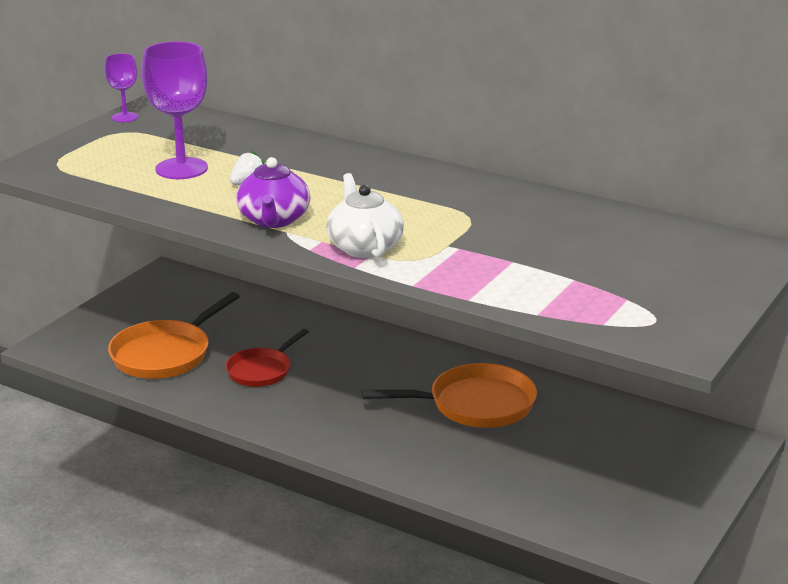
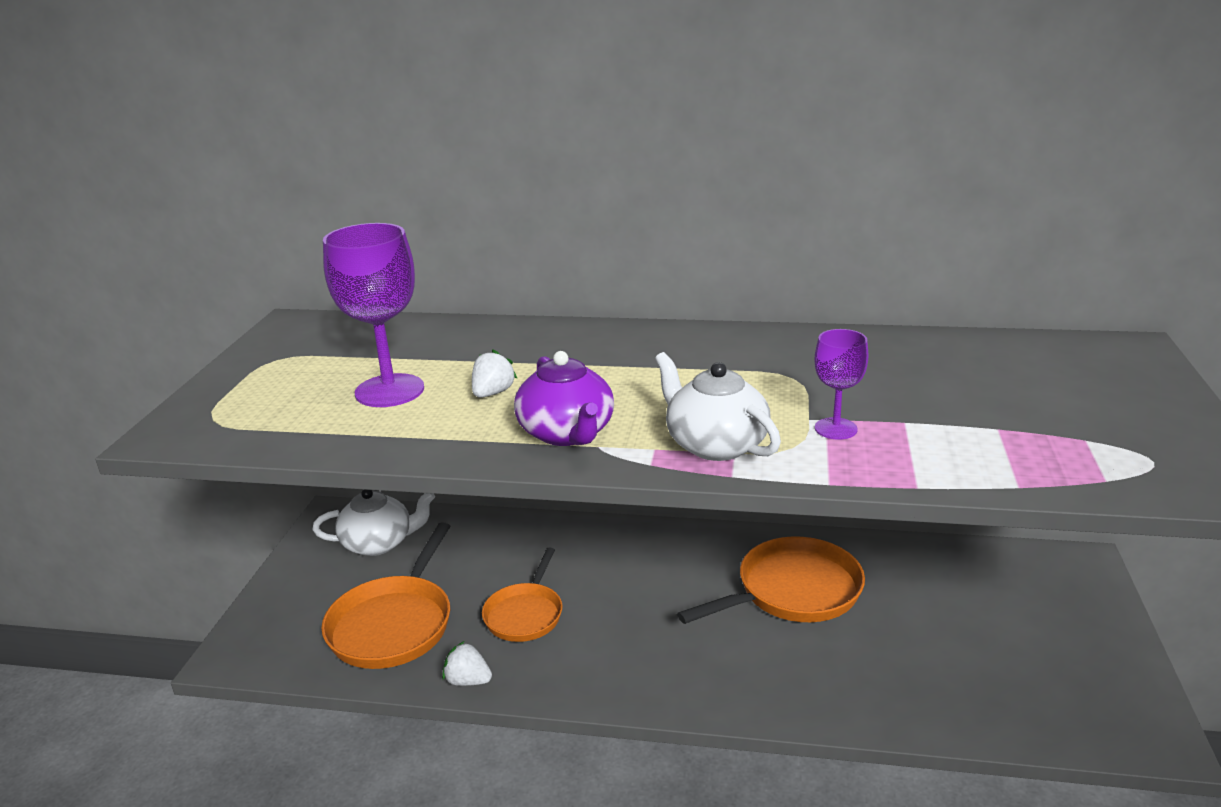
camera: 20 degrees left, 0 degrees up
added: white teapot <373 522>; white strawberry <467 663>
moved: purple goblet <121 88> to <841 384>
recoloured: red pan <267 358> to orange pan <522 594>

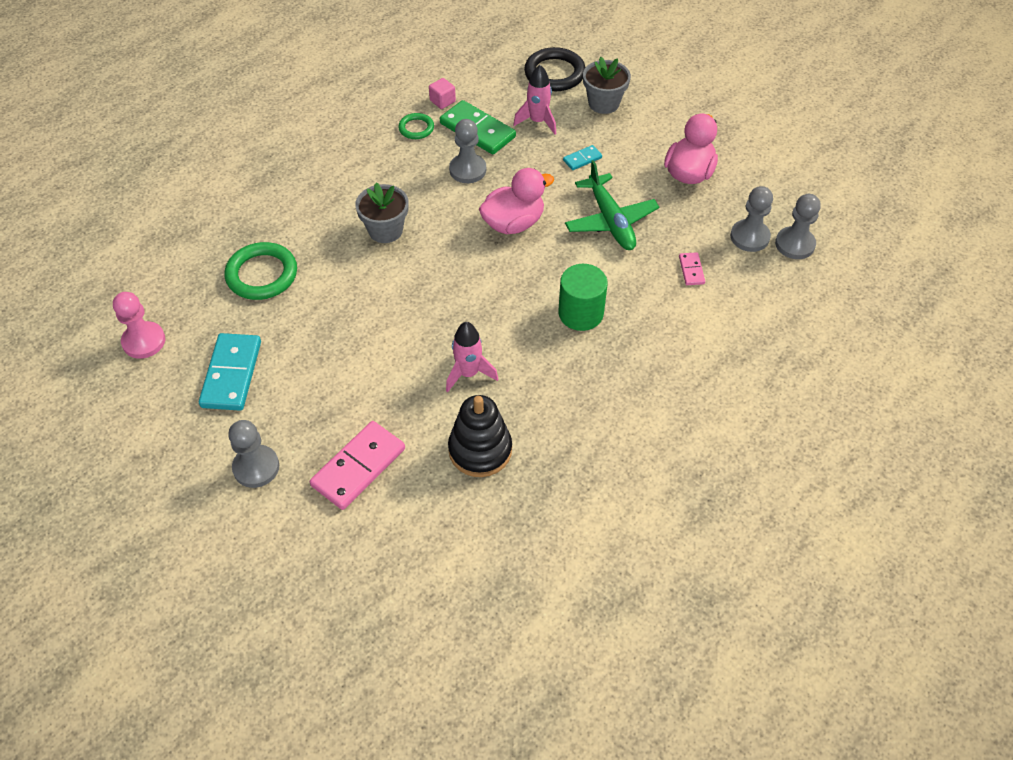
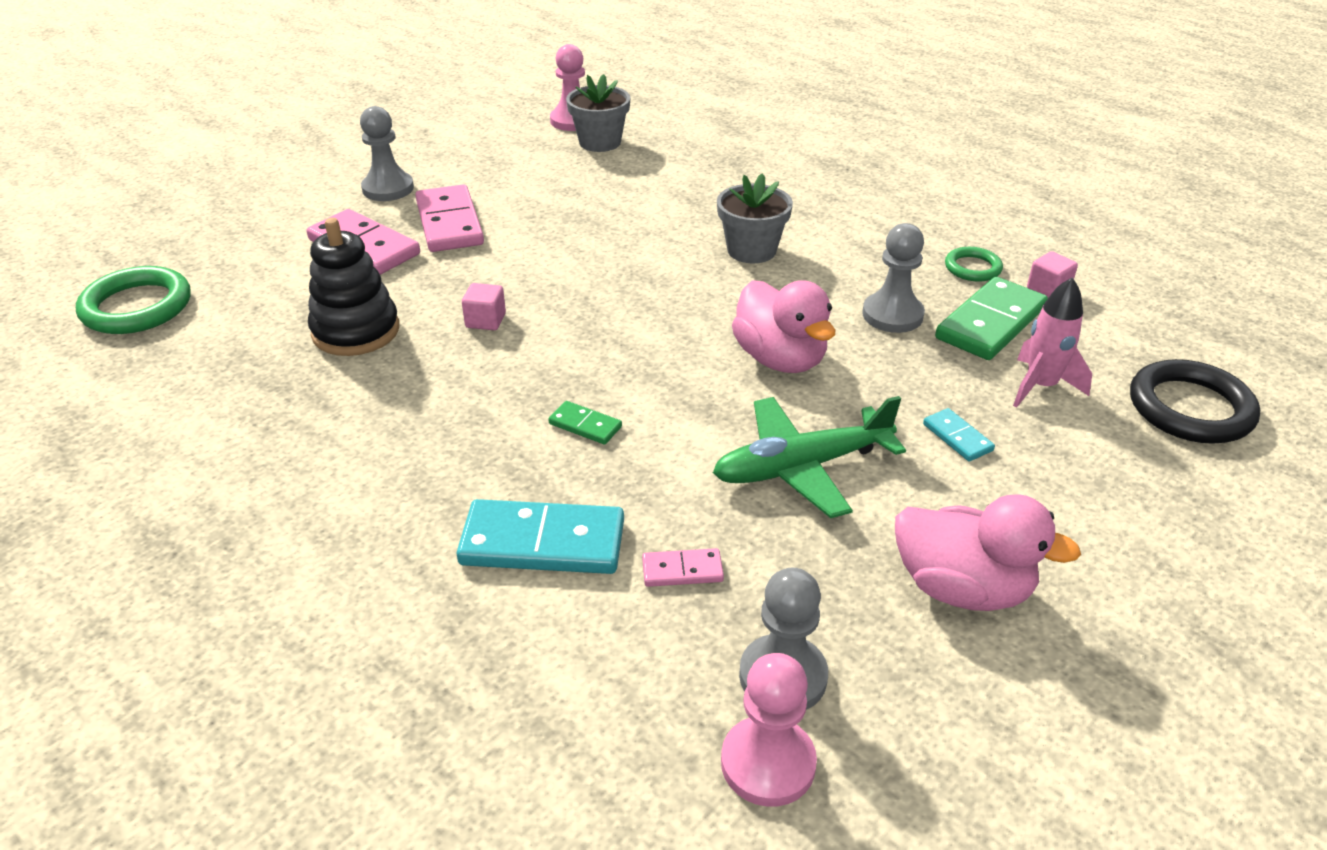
camera: 90 degrees right, 15 degrees down
added: pink domino <449 218>
moved: grey flower pot <607 85> to <598 113>; green ring <261 271> to <133 300>; turquoise domino <230 372> to <540 536>
replaced: green cylinder <583 297> to green domino <585 422>; pink rocket <472 357> to pink cube <484 306>
recoloured: grey pawn <798 226> to pink pawn <769 730>

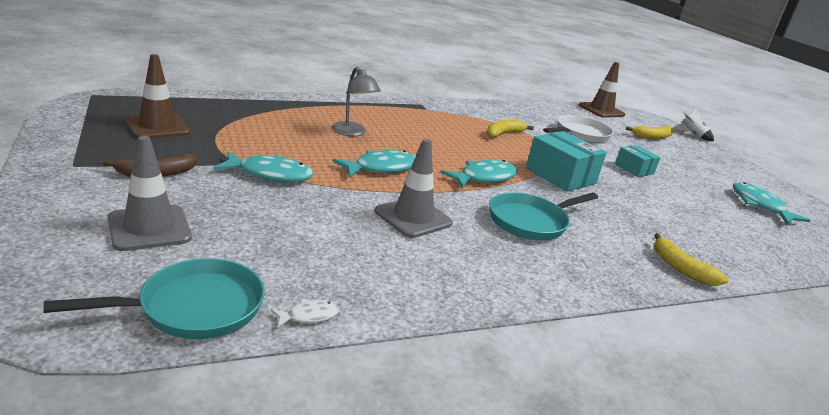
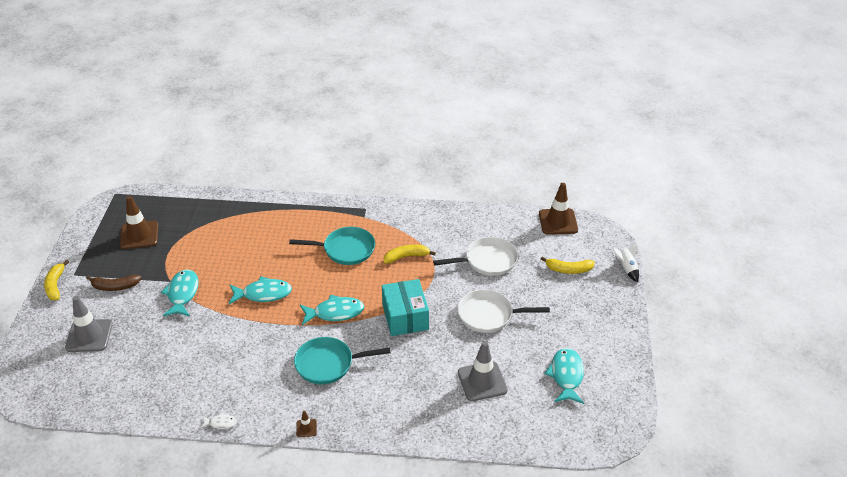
camera: 30 degrees right, 15 degrees up
removed: grey lamp <356 101>
added: brown traffic cone <306 423>
moved: grey traffic cone <414 188> to <483 371>; yellow banana <691 259> to <56 280>; turquoise pan <154 298> to <332 246>; white fish <305 313> to <218 420>
replaced: turquoise box <638 161> to white pan <503 311>
turned: turquoise fish <263 166> = <180 292> 120 degrees counterclockwise

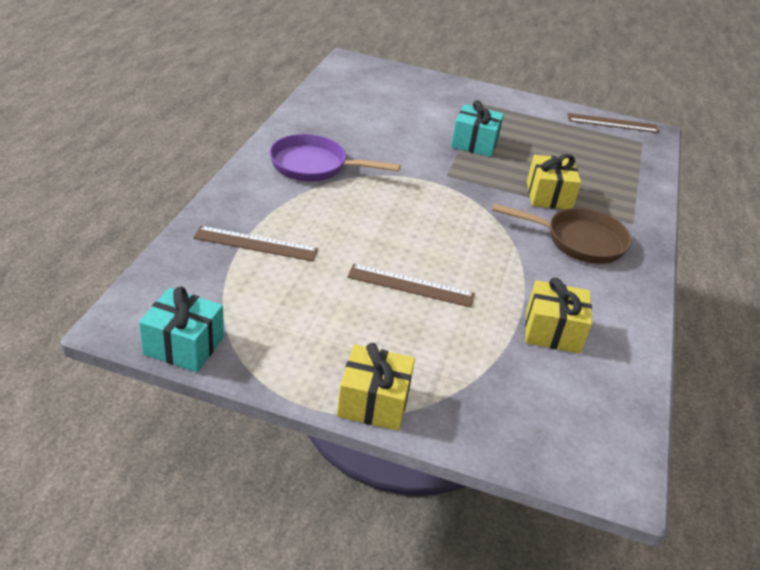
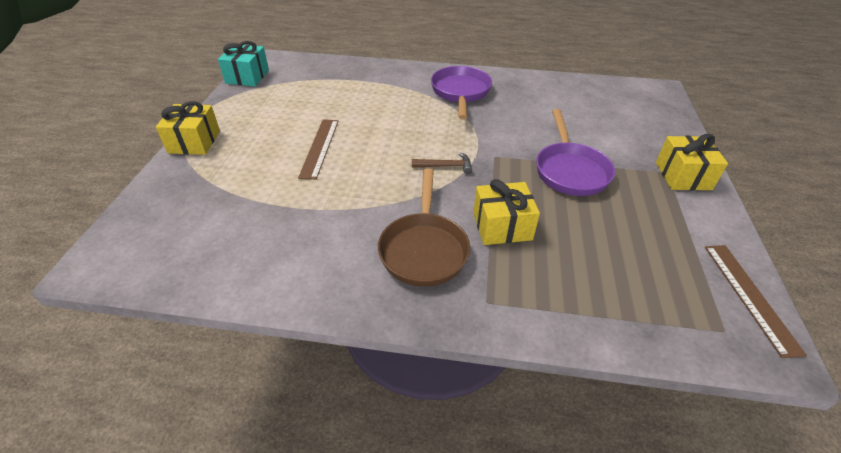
camera: 85 degrees right, 5 degrees up
removed: brown ruler <255 243>
added: brown hammer <442 163>
moved: yellow gift <558 316> to <692 162>
replaced: turquoise gift <477 128> to purple pan <575 152>

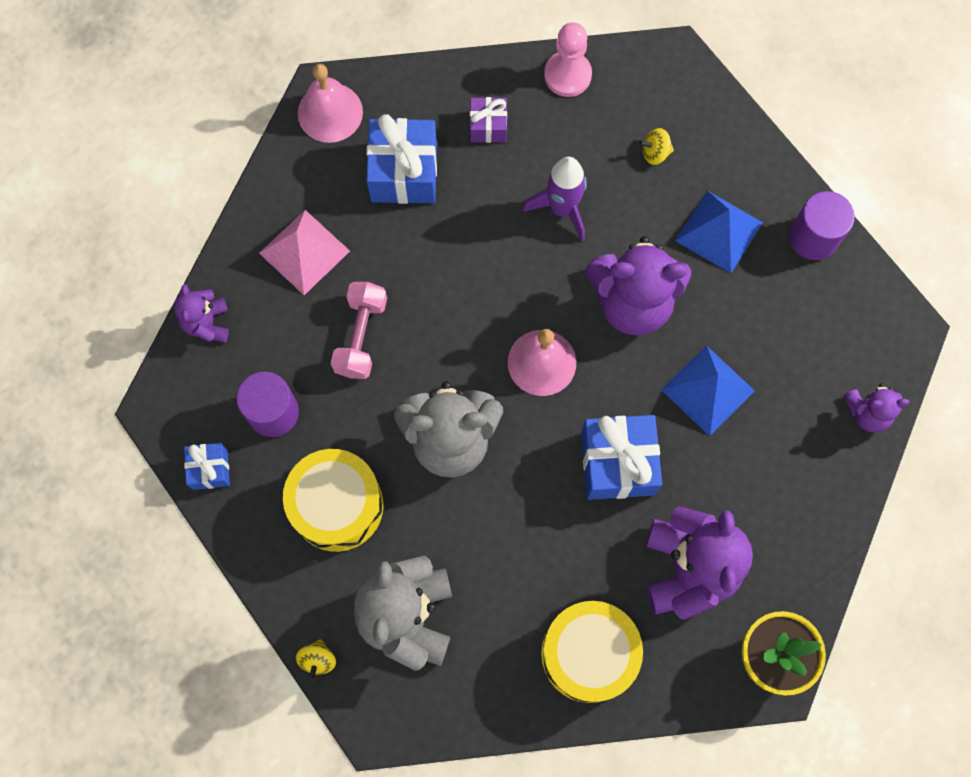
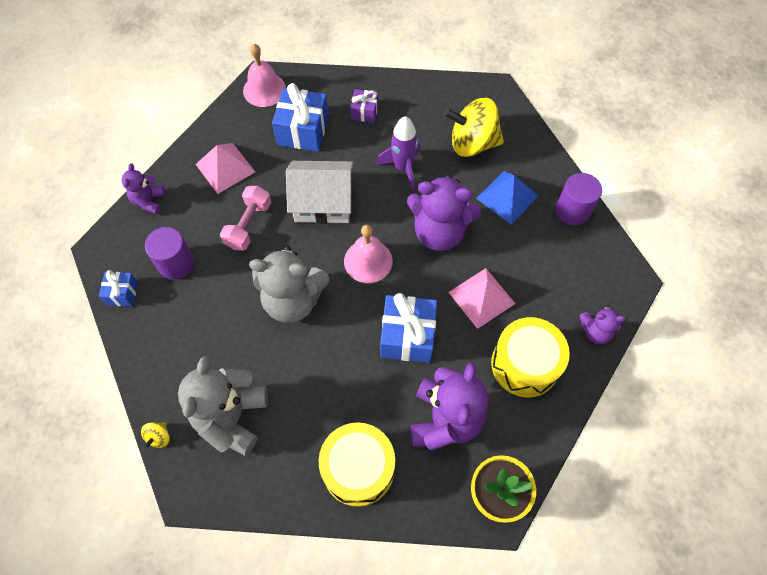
camera: 10 degrees right, 10 degrees down
removed: pink pawn <568 59>
added: white house <319 192>
moved: yellow drum <333 500> to <530 357>
recoloured: blue pyramid <708 390> to pink pyramid <482 298>
resized: yellow spinning top <656 146> = <474 127> x2.45

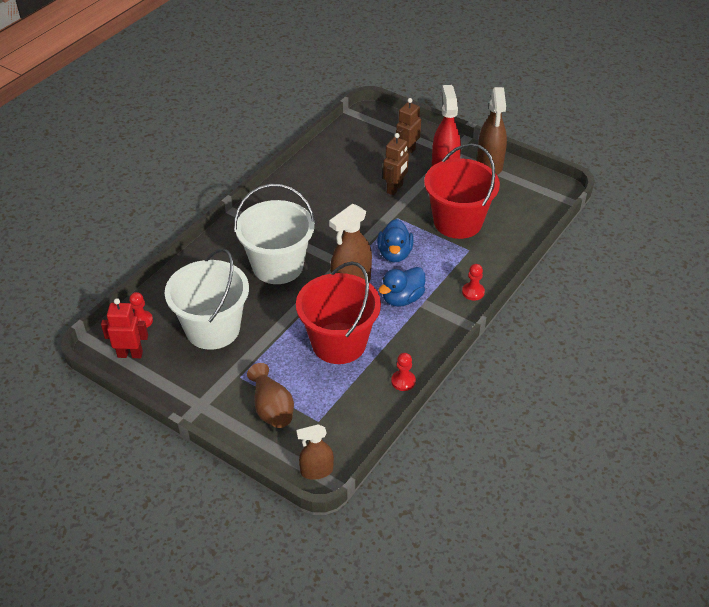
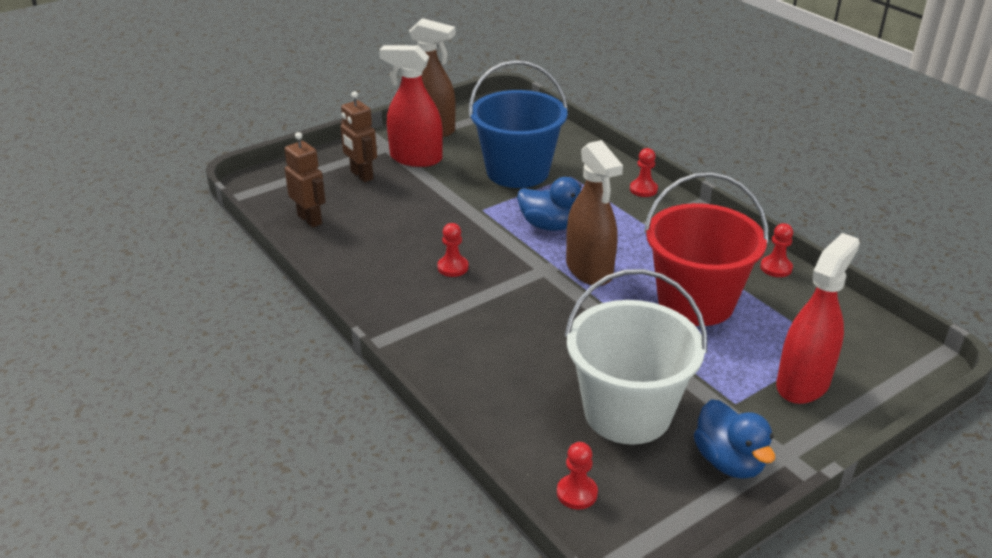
camera: 70 degrees left, 10 degrees down
removed: white bucket <274 234>; red robot <124 328>; brown spray bottle <315 452>
added: red pawn <453 250>
moved: brown robot <396 164> to <305 180>; blue duck <401 287> to <734 439>
replaced: brown vase <270 395> to red spray bottle <818 318>
recoloured: red bucket <462 191> to blue bucket <518 124>

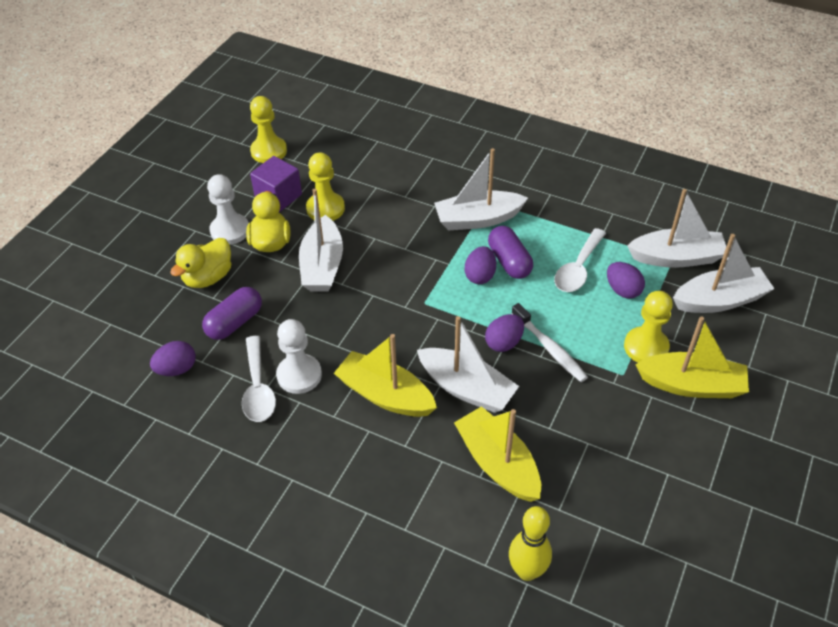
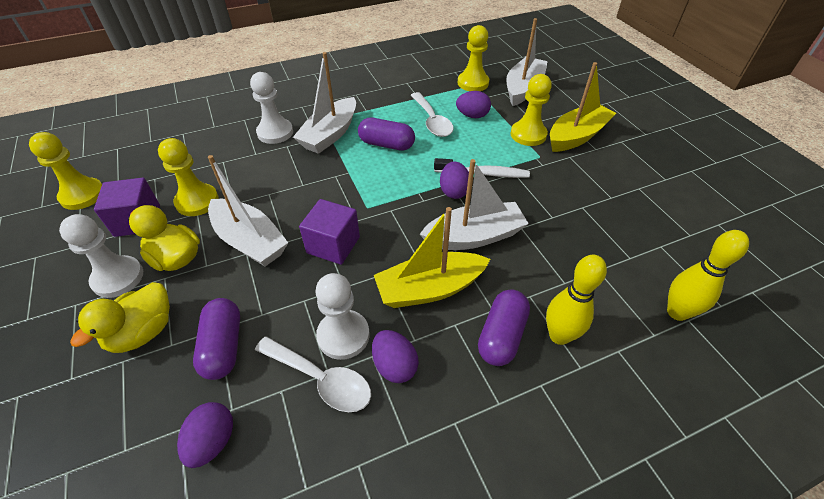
camera: 50 degrees left, 0 degrees up
removed: yellow boat <497 454>
added: white pawn <271 108>; purple cube <329 232>; yellow bowling pin <576 300>; purple capsule <504 328>
moved: purple egg <480 265> to <395 356>
replaced: white boat <676 228> to yellow pawn <473 58>
turned: yellow duck <200 263> = <120 317> 45 degrees clockwise

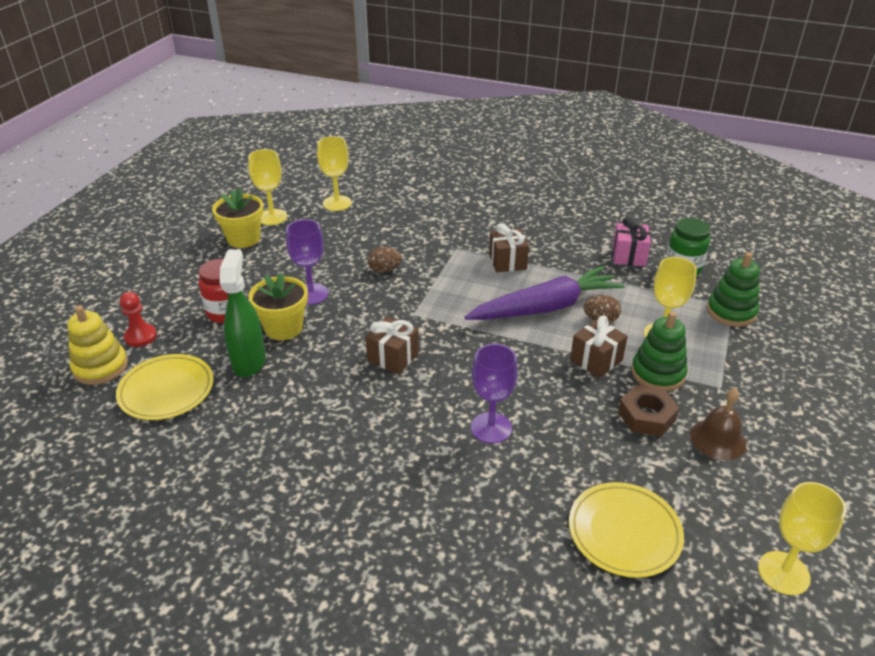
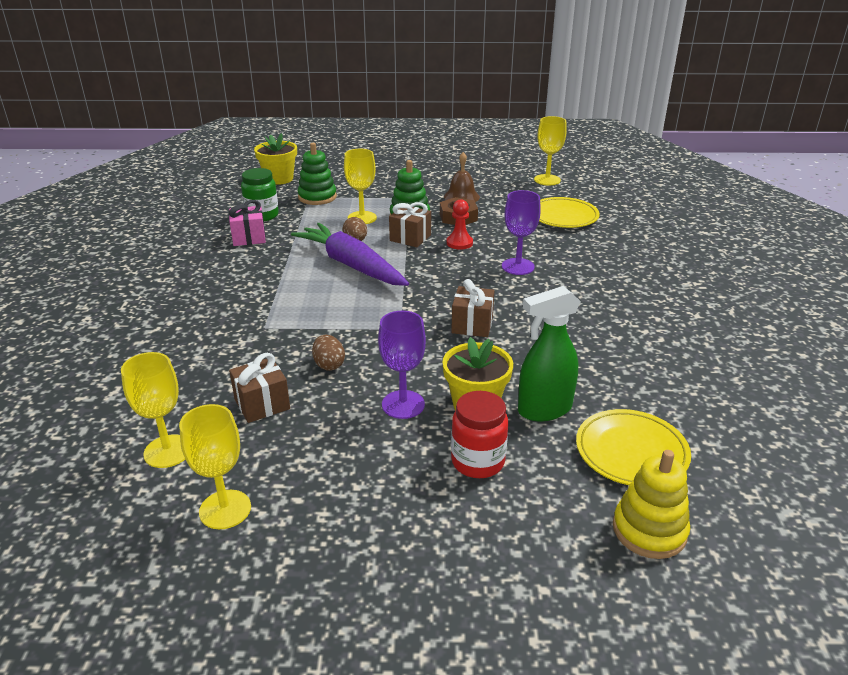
camera: 110 degrees left, 5 degrees down
moved: yellow flower pot <238 218> to <275 159>; brown gift <509 247> to <259 388>; red pawn <138 319> to <459 224>

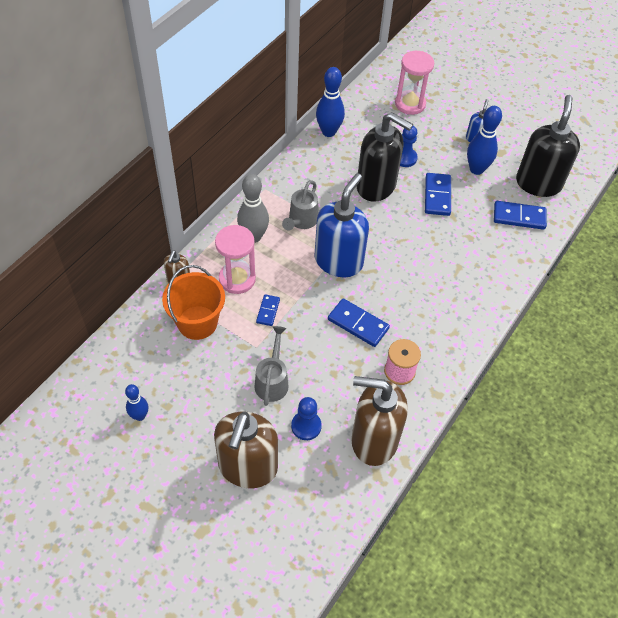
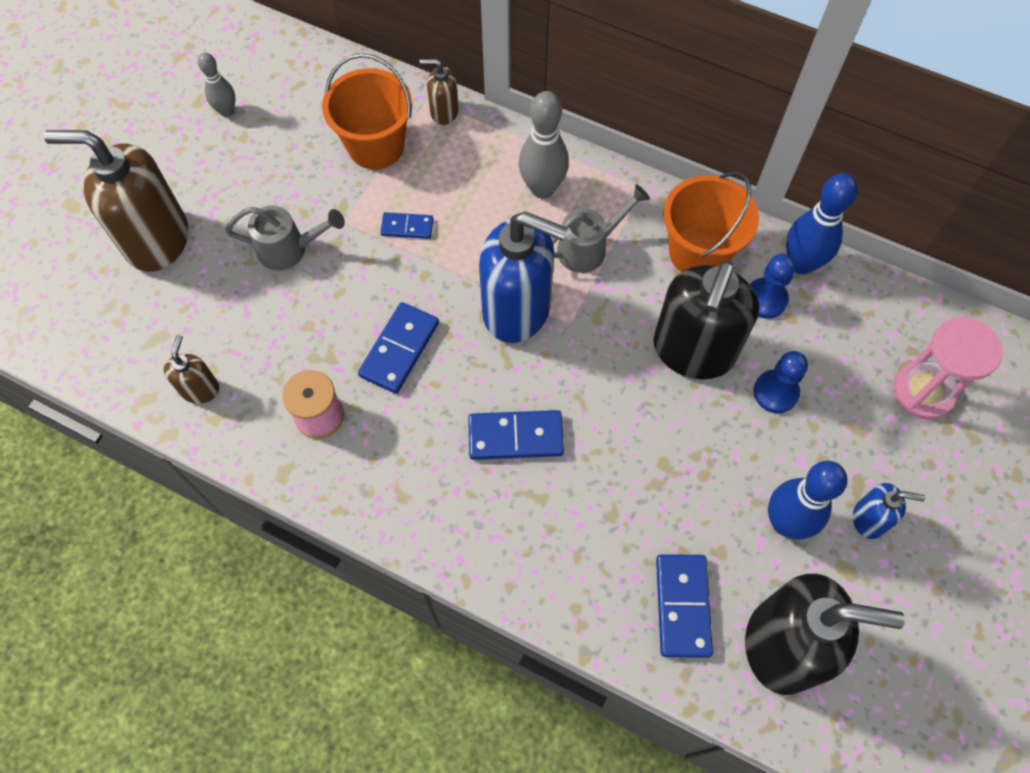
camera: 85 degrees right, 10 degrees up
removed: pink hourglass <235 259>
added: orange bucket <711 221>
moved: blue domino <438 194> to <516 435>; blue pawn <306 418> to <773 286>
recoloured: blue bowling pin <136 402> to grey bowling pin <217 84>
turned: grey watering can <300 205> = <600 228> 135 degrees clockwise
resized: brown soap dispenser <379 421> = <191 369> x0.47

